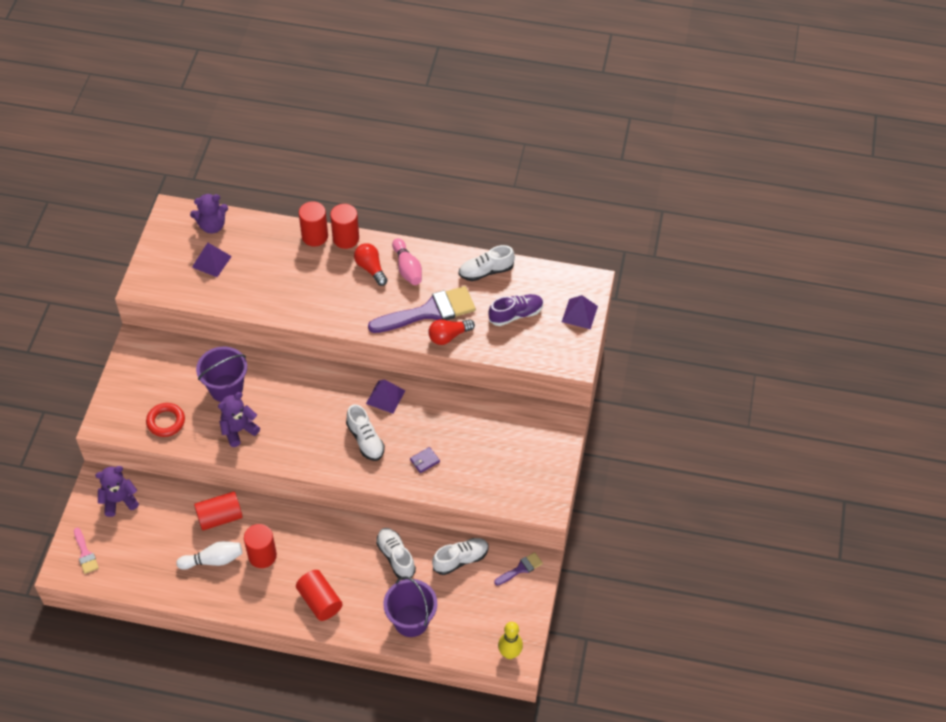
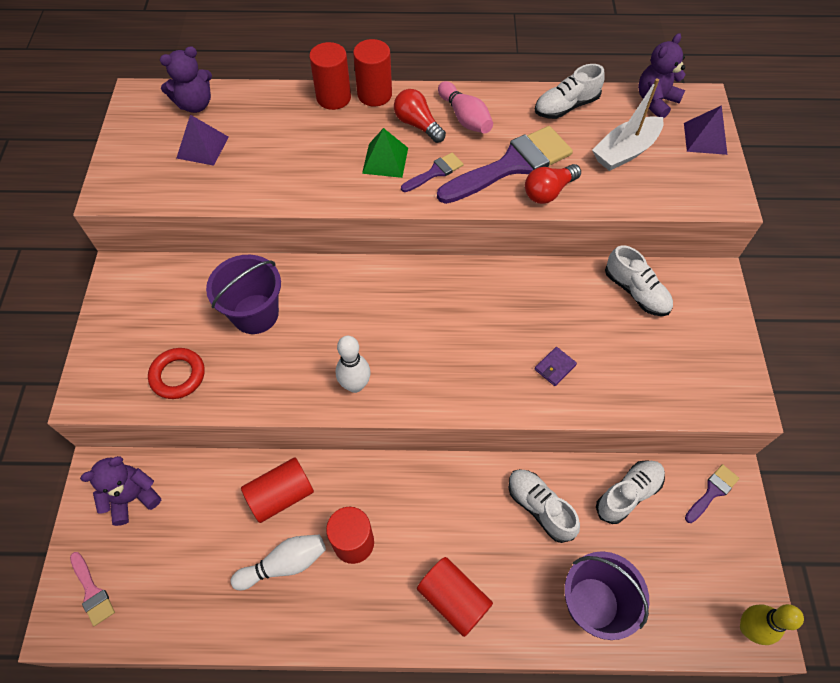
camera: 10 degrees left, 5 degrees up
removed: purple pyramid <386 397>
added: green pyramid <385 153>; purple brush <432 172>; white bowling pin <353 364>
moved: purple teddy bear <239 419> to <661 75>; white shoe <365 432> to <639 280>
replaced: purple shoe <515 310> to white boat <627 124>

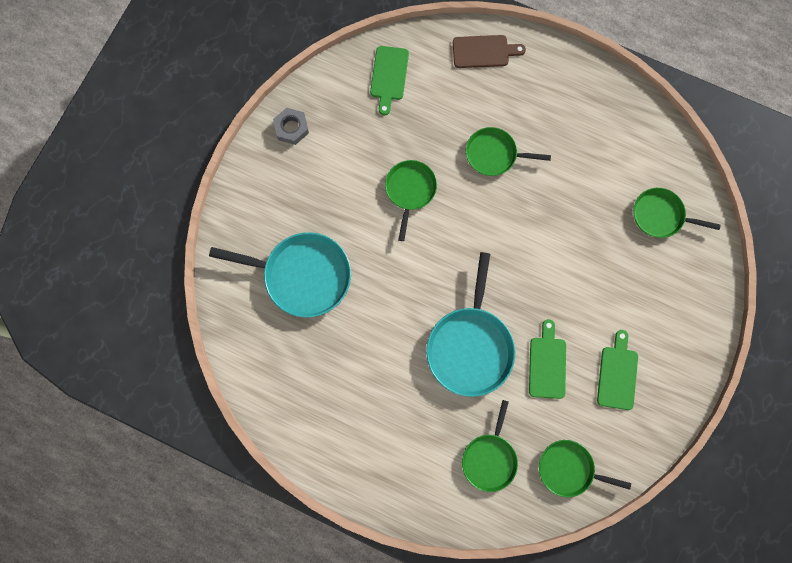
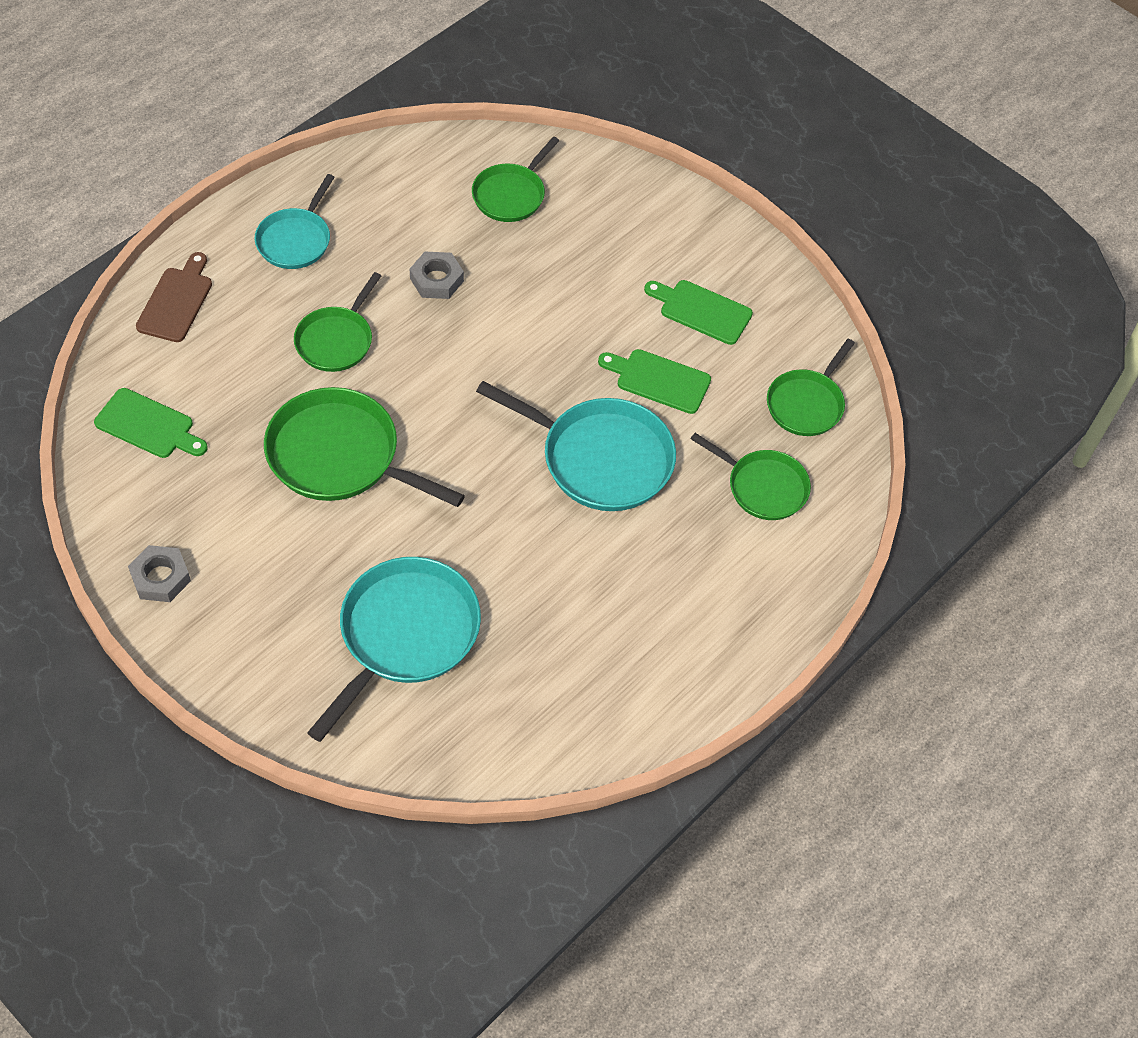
camera: 75 degrees left, 20 degrees down
added: turquoise pan <294 221>; grey nut <437 275>
resized: green pan <411 200> = <364 447> x1.63

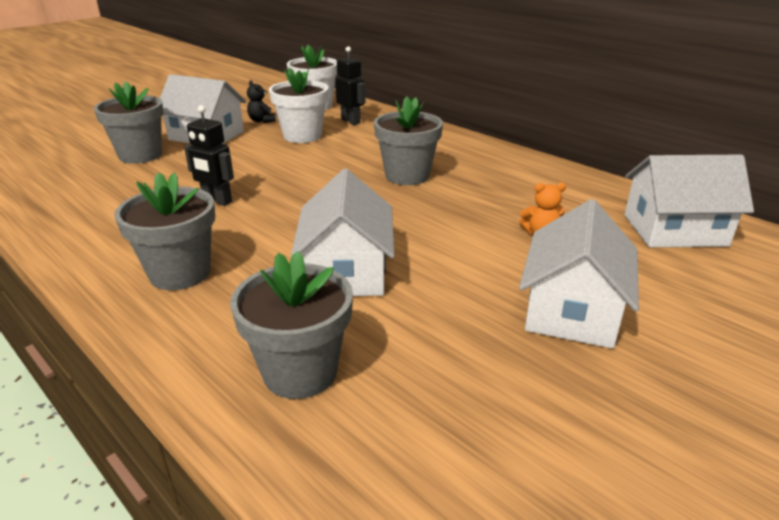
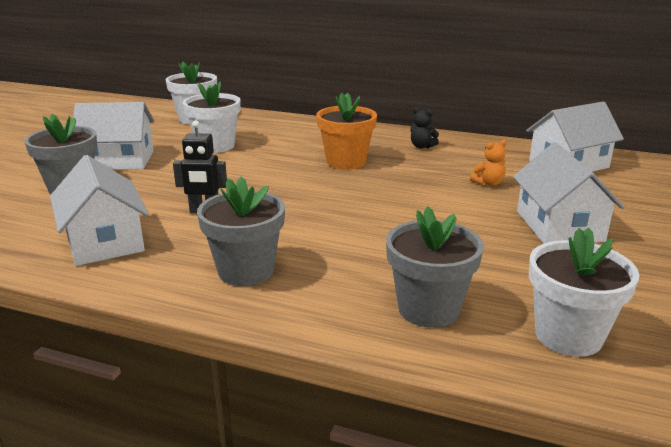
camera: 25 degrees left, 5 degrees down
removed: black robot <350 85>
added: white flower pot <584 292>
moved: black teddy bear <261 101> to <425 128>; white house <343 232> to <99 210>
recoloured: grey flower pot <408 141> to orange flower pot <346 131>

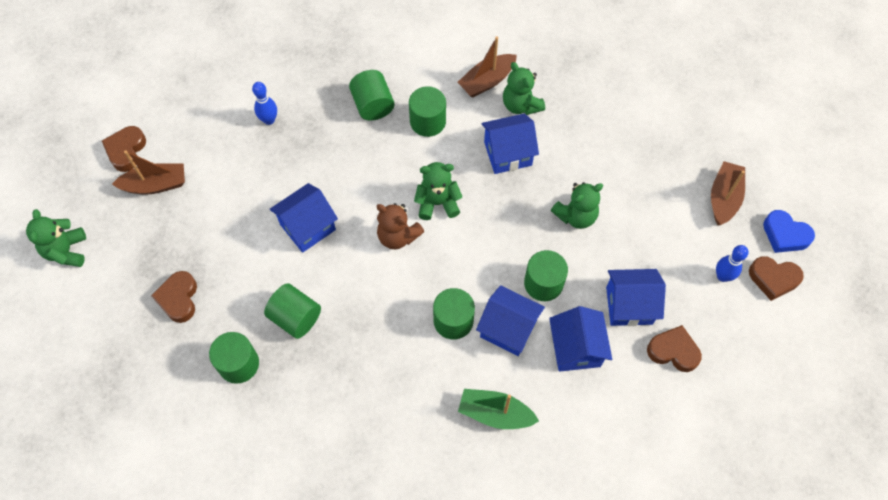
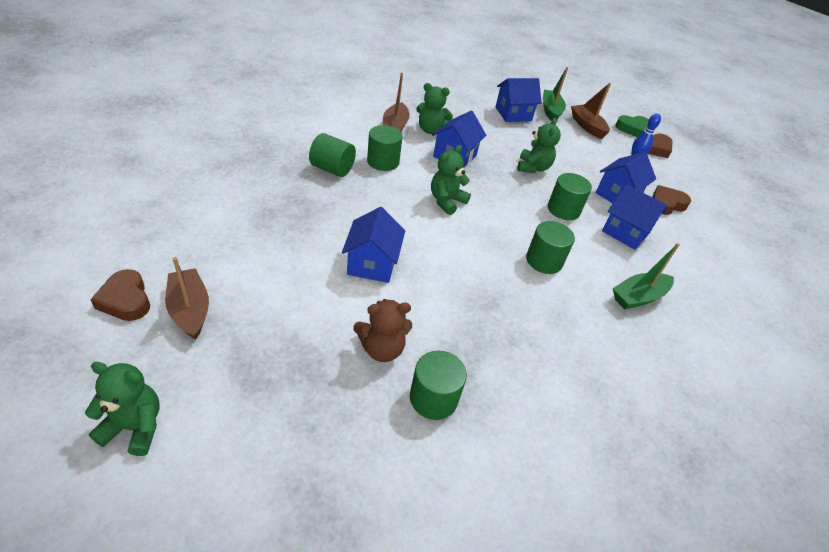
camera: 50 degrees left, 20 degrees down
removed: blue bowling pin <264 103>; brown heart <174 297>; green cylinder <292 311>
added: green boat <555 94>
moved: brown teddy bear <400 226> to <383 330>; blue house <510 320> to <518 100>
recoloured: blue heart <789 231> to green heart <632 126>
turned: brown boat <148 172> = <187 298> 60 degrees counterclockwise; green teddy bear <56 238> = <122 409> 150 degrees clockwise

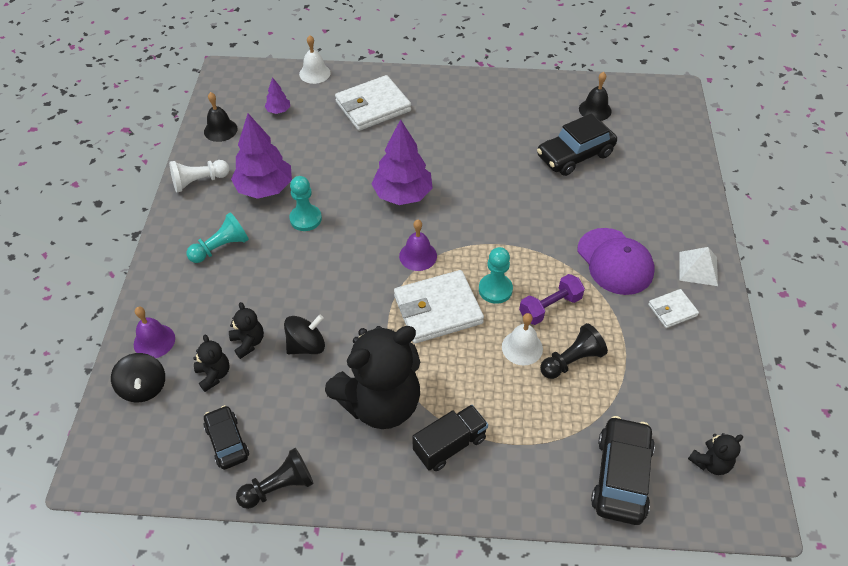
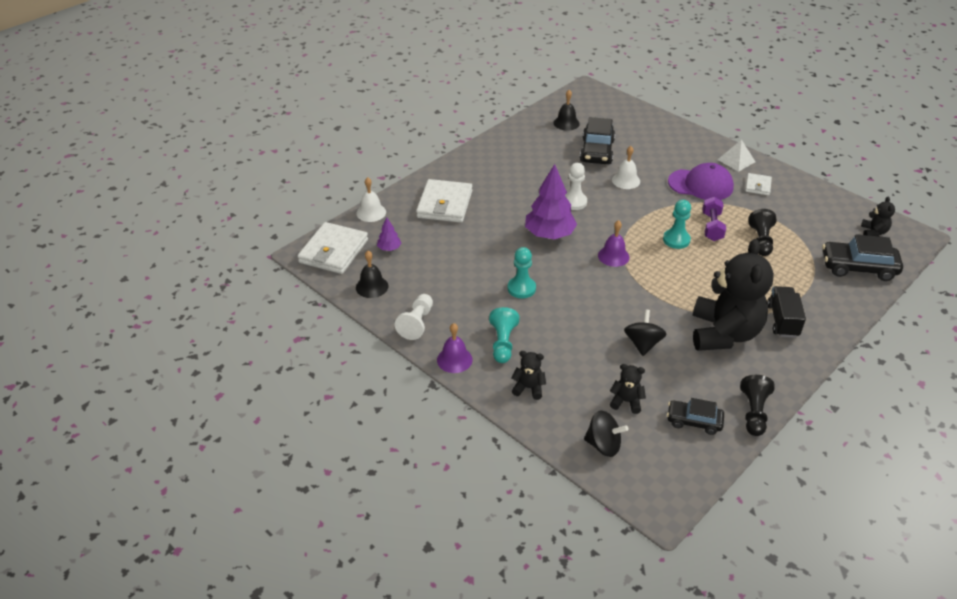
camera: 50 degrees left, 10 degrees down
removed: purple tree <261 156>
added: white pawn <576 186>
moved: white wallet <439 306> to <332 248>; black teddy bear <246 330> to <528 375>; purple bell <154 332> to <455 348>; white bell <522 339> to <626 167>
turned: black car <623 470> = <862 257> 45 degrees counterclockwise

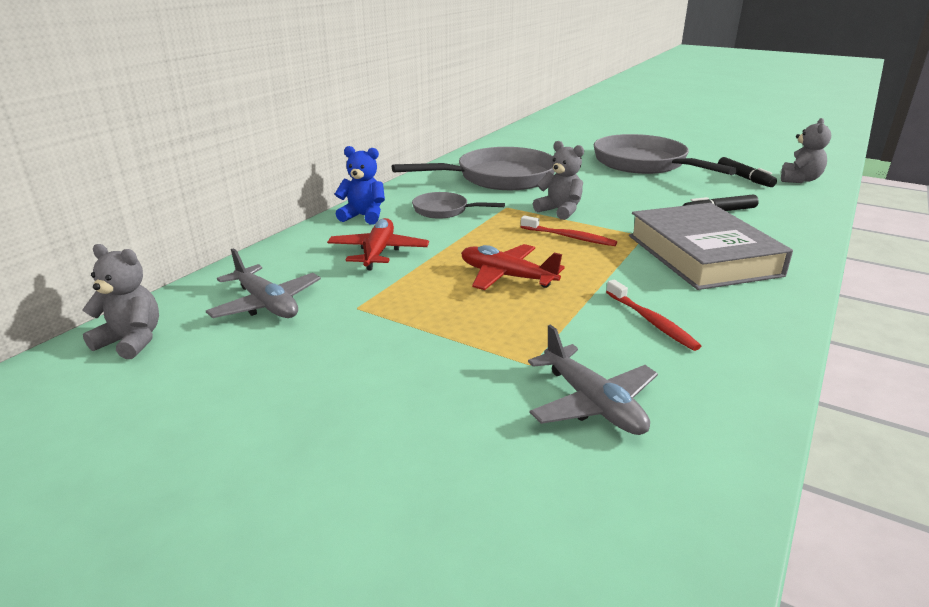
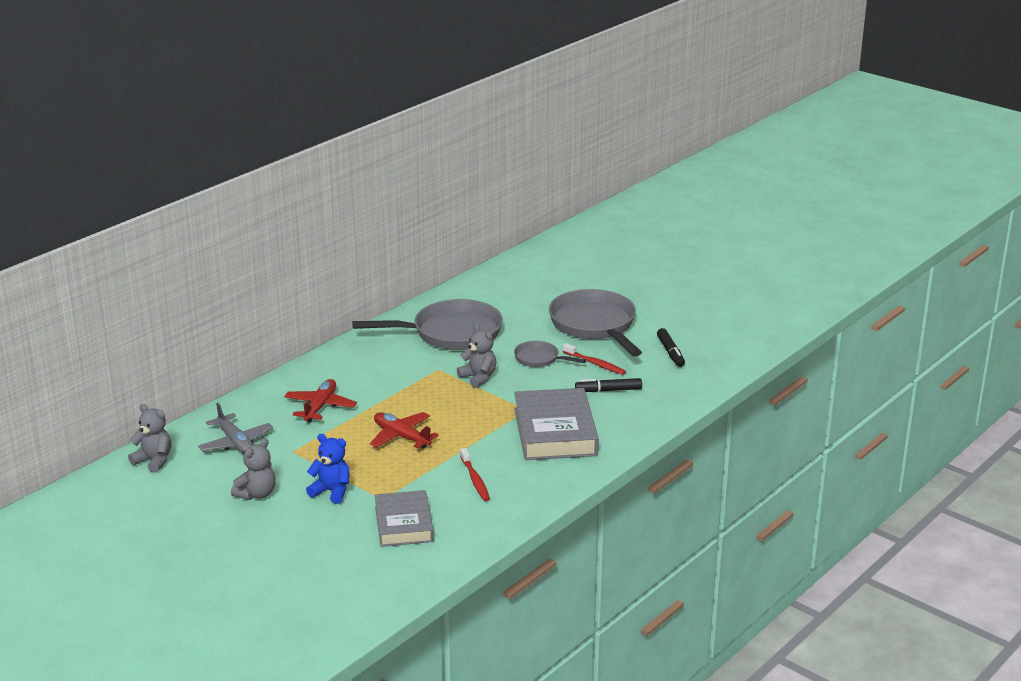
camera: 10 degrees right, 0 degrees up
moved: grey teddy bear <806 150> to <253 469>; blue teddy bear <360 185> to <328 469>; grey pan <458 205> to <550 354>; red toothbrush <569 230> to <594 359>
replaced: grey plane <593 379> to grey book <404 518>

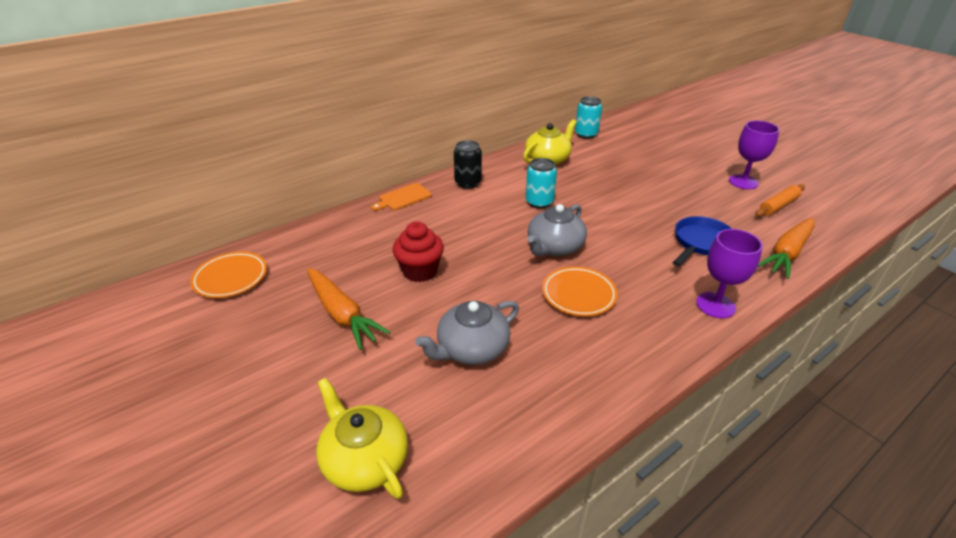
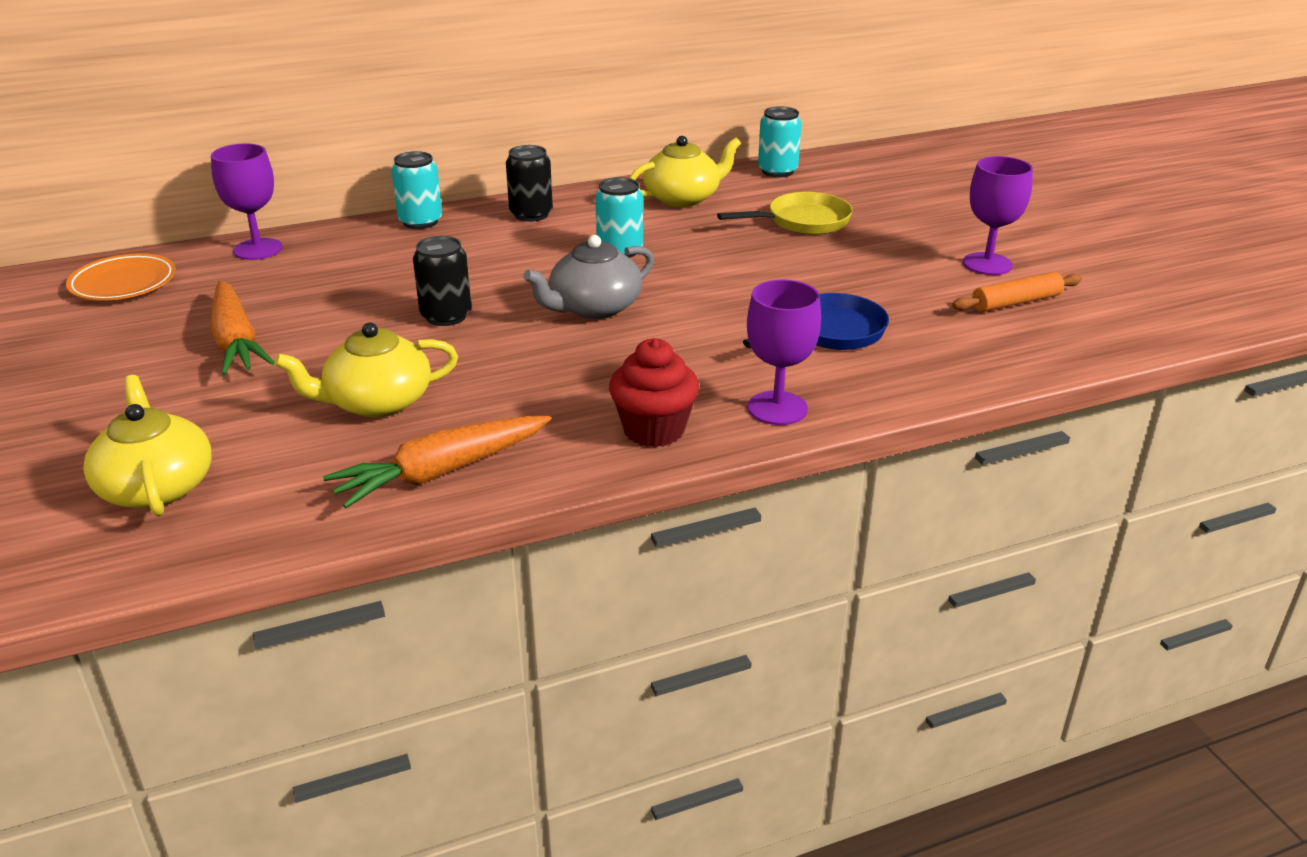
camera: 15 degrees right, 5 degrees down
removed: orange plate <580 291>
added: purple goblet <247 201>; yellow pan <785 213>; black can <442 281>
moved: orange carrot <786 248> to <437 462>; red cupcake <418 252> to <654 392>
replaced: orange cutting board <401 197> to turquoise can <416 190>
recoloured: grey teapot <467 333> to yellow teapot <366 370>

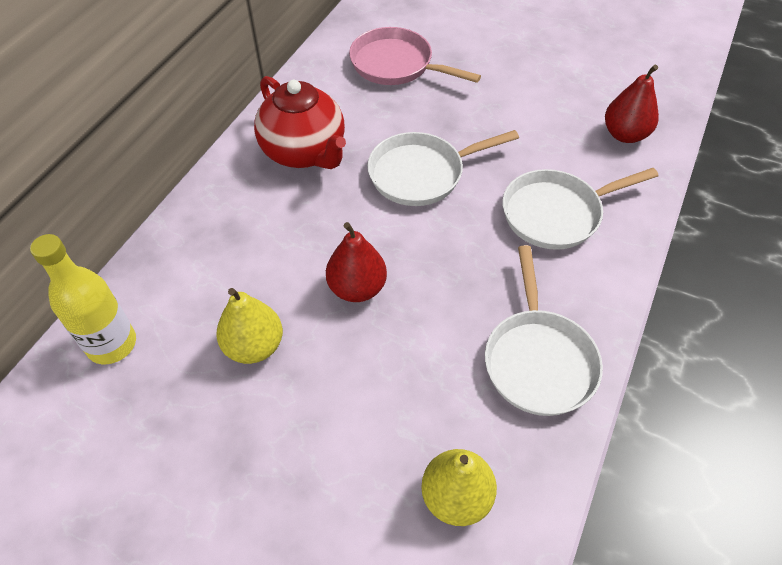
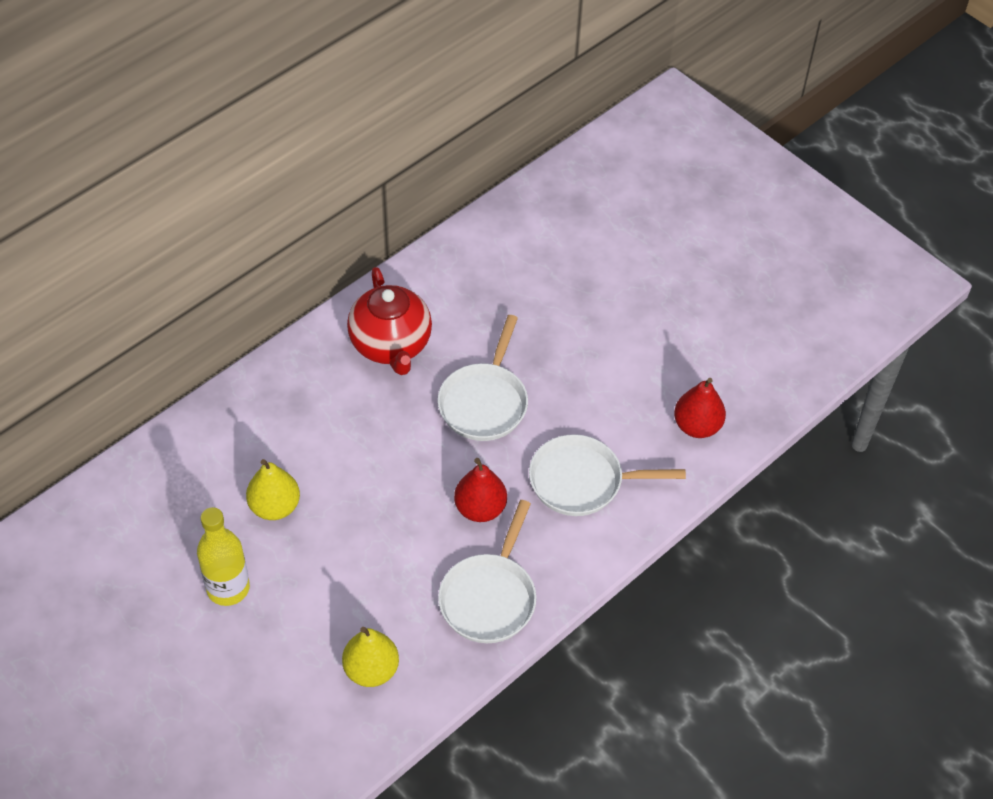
camera: 20 degrees right, 0 degrees up
removed: pink pan <415 56>
moved: red pear <356 262> to <480 490>; yellow bottle <83 299> to <223 556>
turned: white pan <443 168> = <483 378> 75 degrees counterclockwise

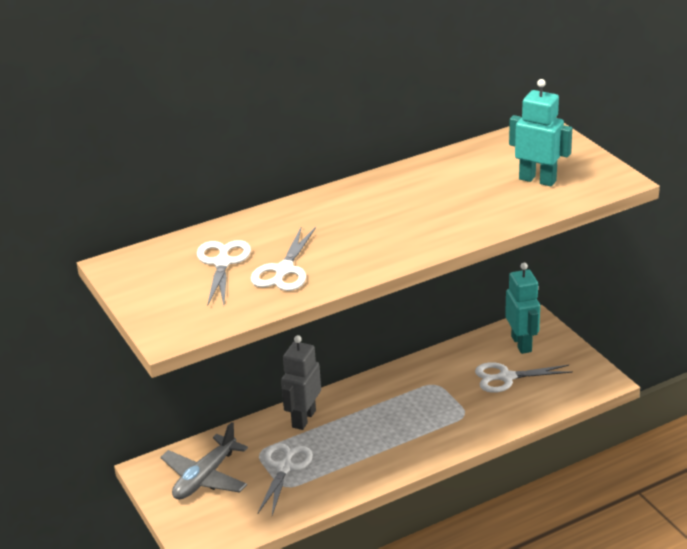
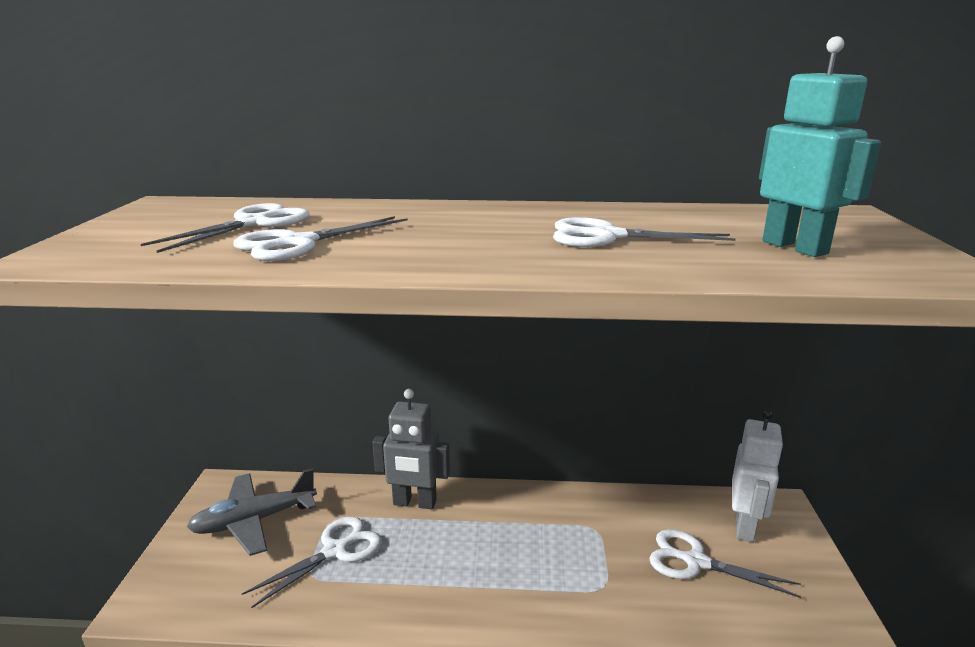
camera: 30 degrees right, 10 degrees down
added: white scissors <644 232>
recoloured: turquoise robot <522 308> to white robot <758 475>
turned: grey robot <301 382> = <411 449> 135 degrees counterclockwise

